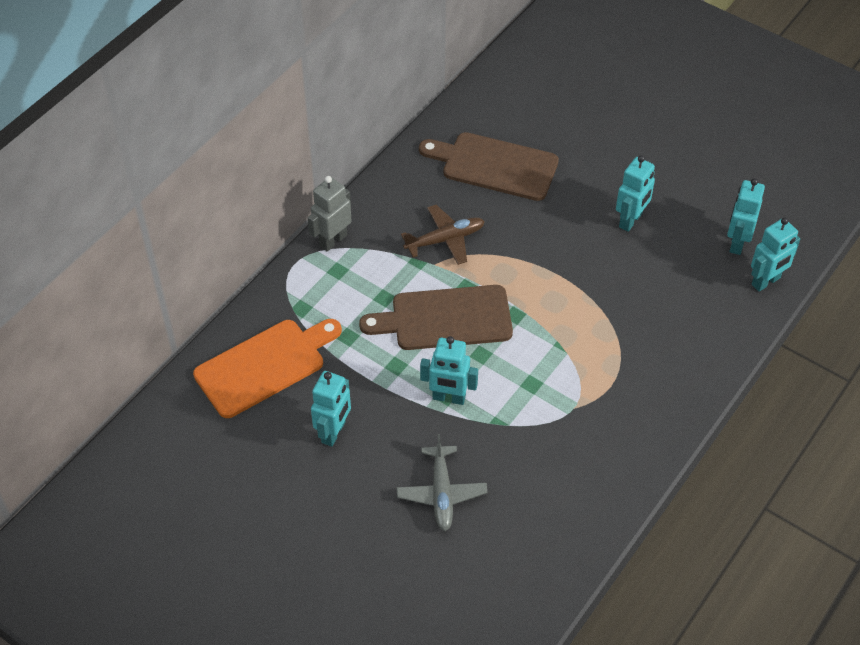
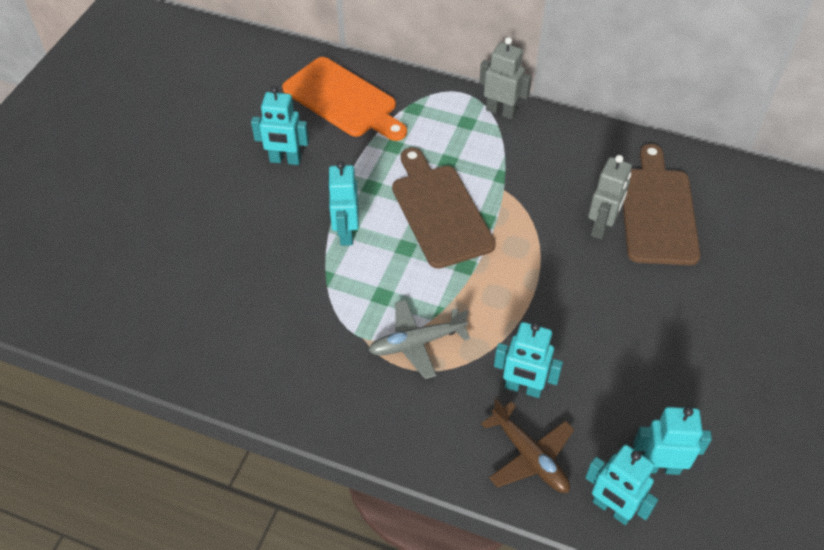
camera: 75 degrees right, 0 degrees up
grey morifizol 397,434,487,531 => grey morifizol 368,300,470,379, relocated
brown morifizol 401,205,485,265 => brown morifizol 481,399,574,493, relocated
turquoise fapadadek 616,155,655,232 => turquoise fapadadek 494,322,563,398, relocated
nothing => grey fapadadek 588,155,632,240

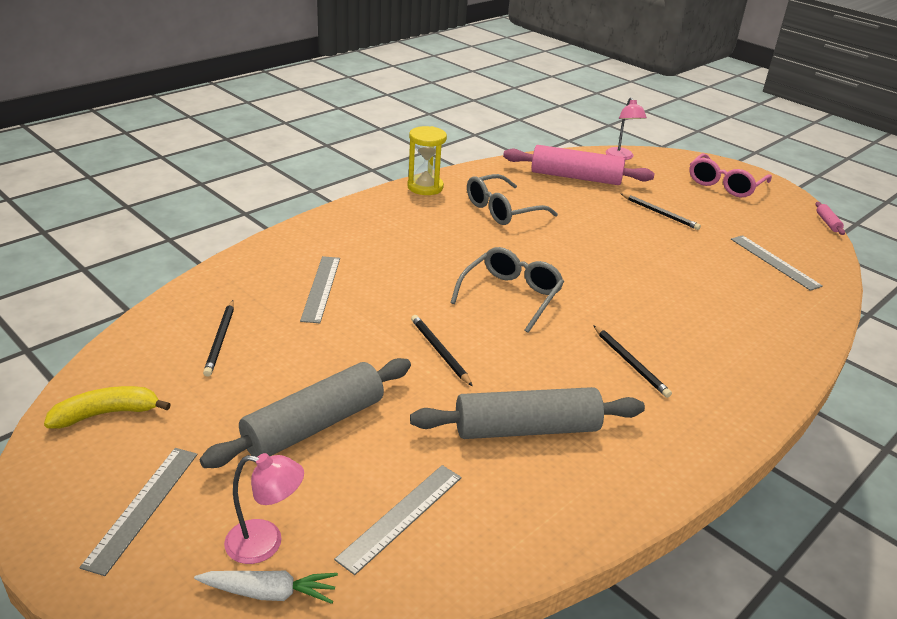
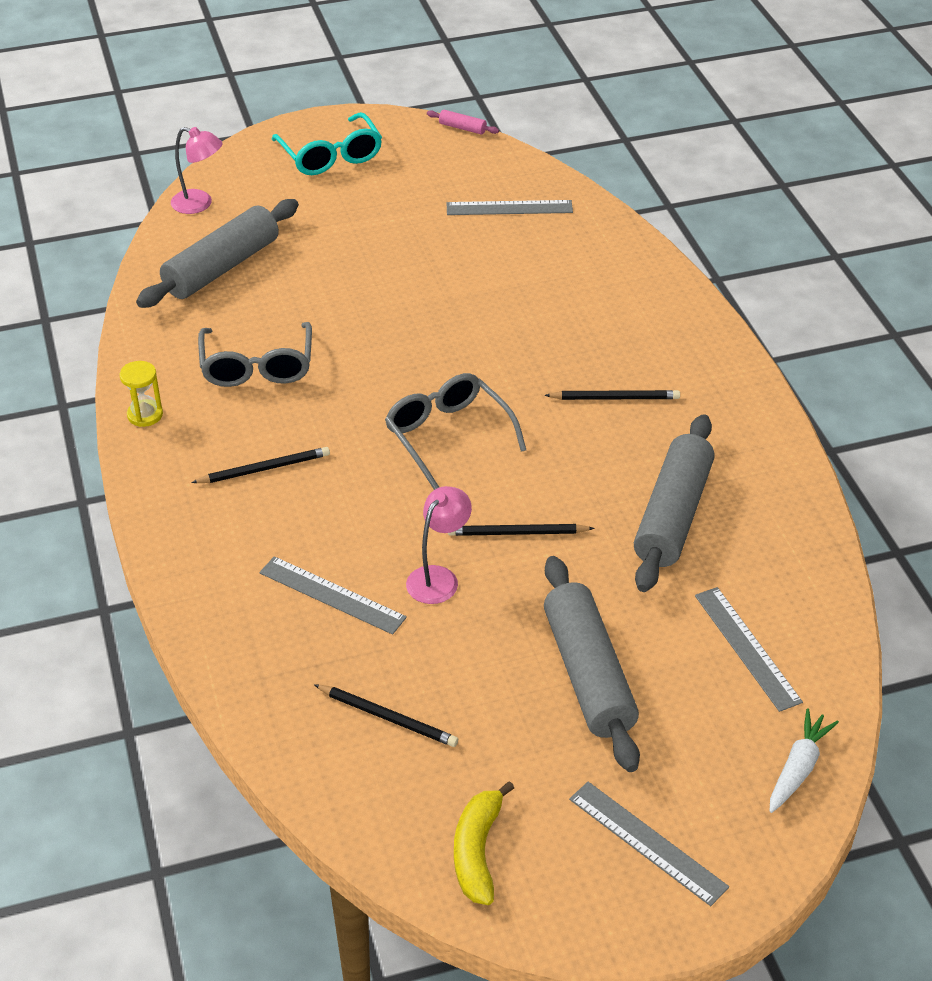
camera: 60 degrees left, 10 degrees up
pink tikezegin 224,453,304,564 => pink tikezegin 406,486,472,604, relocated
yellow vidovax 407,126,447,195 => yellow vidovax 120,361,163,427, x0.65
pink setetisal 503,145,655,185 => grey setetisal 136,199,299,308
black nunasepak 621,194,701,230 => black nunasepak 191,447,330,483, relocated
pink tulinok 689,153,772,197 => turquoise tulinok 271,112,382,175

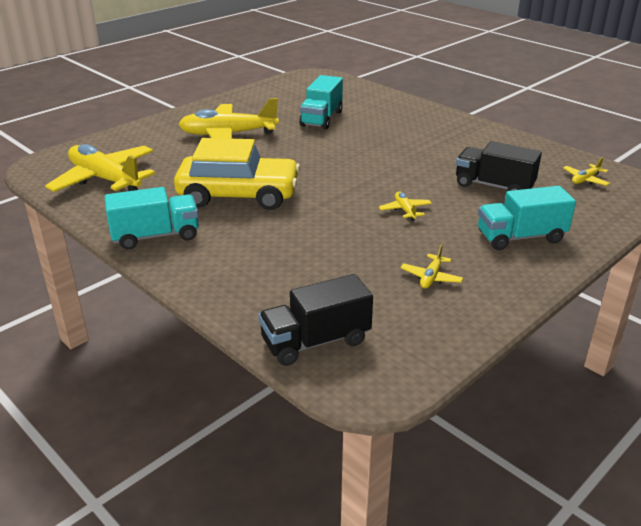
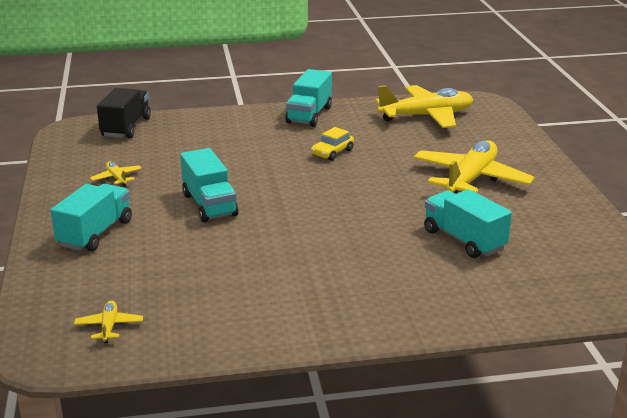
camera: 125 degrees right, 5 degrees down
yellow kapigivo 174,138,300,210 => yellow kapigivo 311,127,354,161, x0.43
yellow morifizol 379,192,432,221 => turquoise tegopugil 180,148,238,222
black tegopugil 456,141,542,191 => nothing

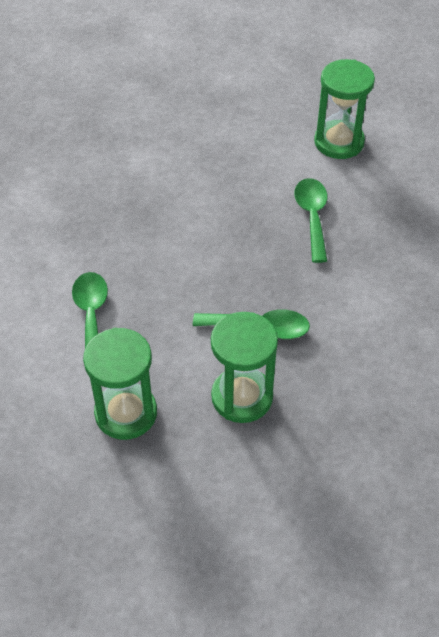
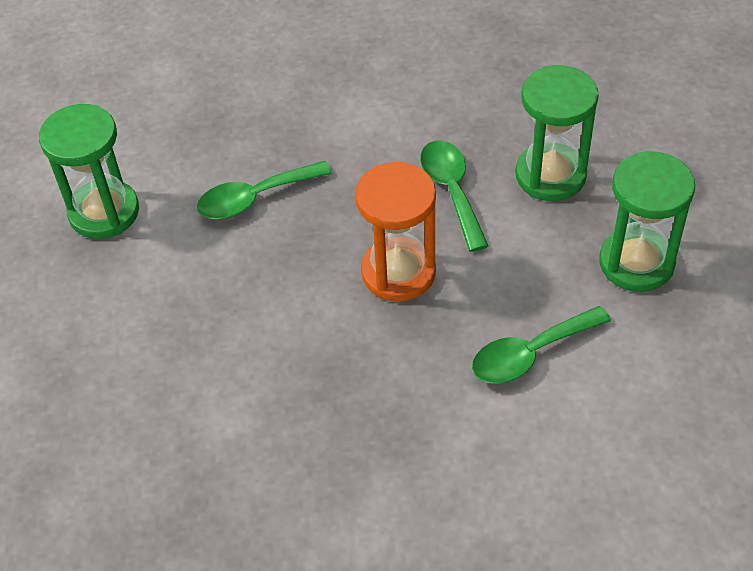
camera: 110 degrees left, 0 degrees up
nothing => orange vidovax 355,162,436,302

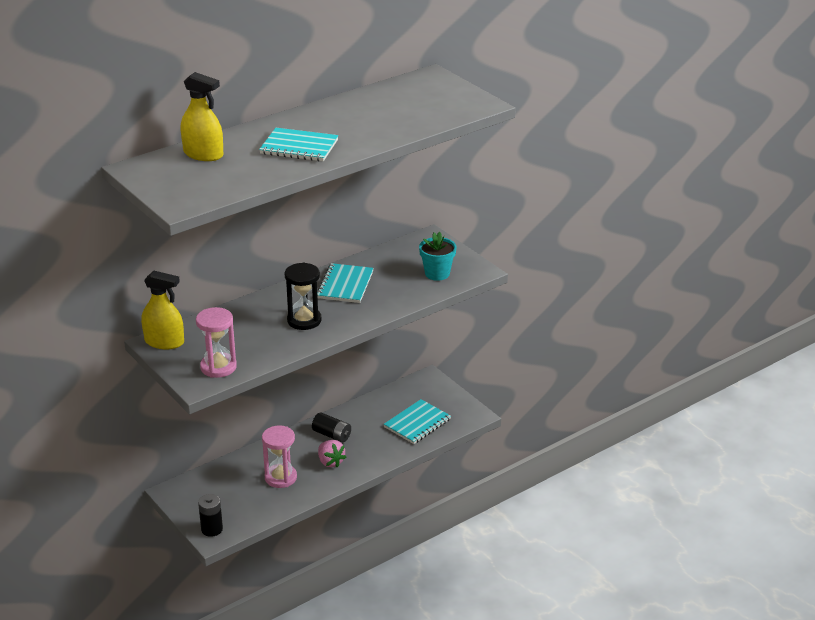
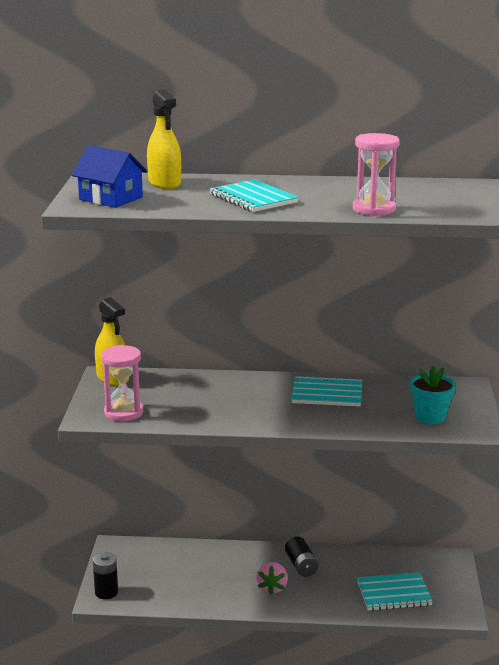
camera: 40 degrees right, 10 degrees down
pink vidovax 262,425,297,488 => pink vidovax 353,133,400,216, relocated
black vidovax 285,262,322,330 => nothing
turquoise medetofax 317,263,374,303 => turquoise medetofax 291,375,362,406, 45 degrees clockwise
nothing => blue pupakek 72,145,148,208

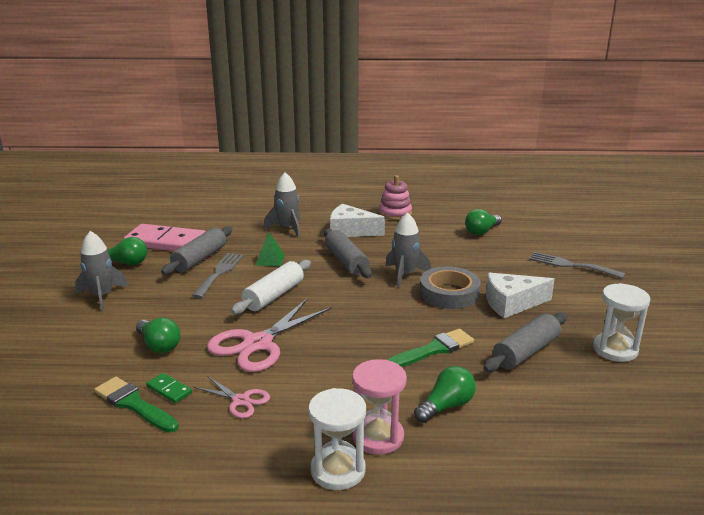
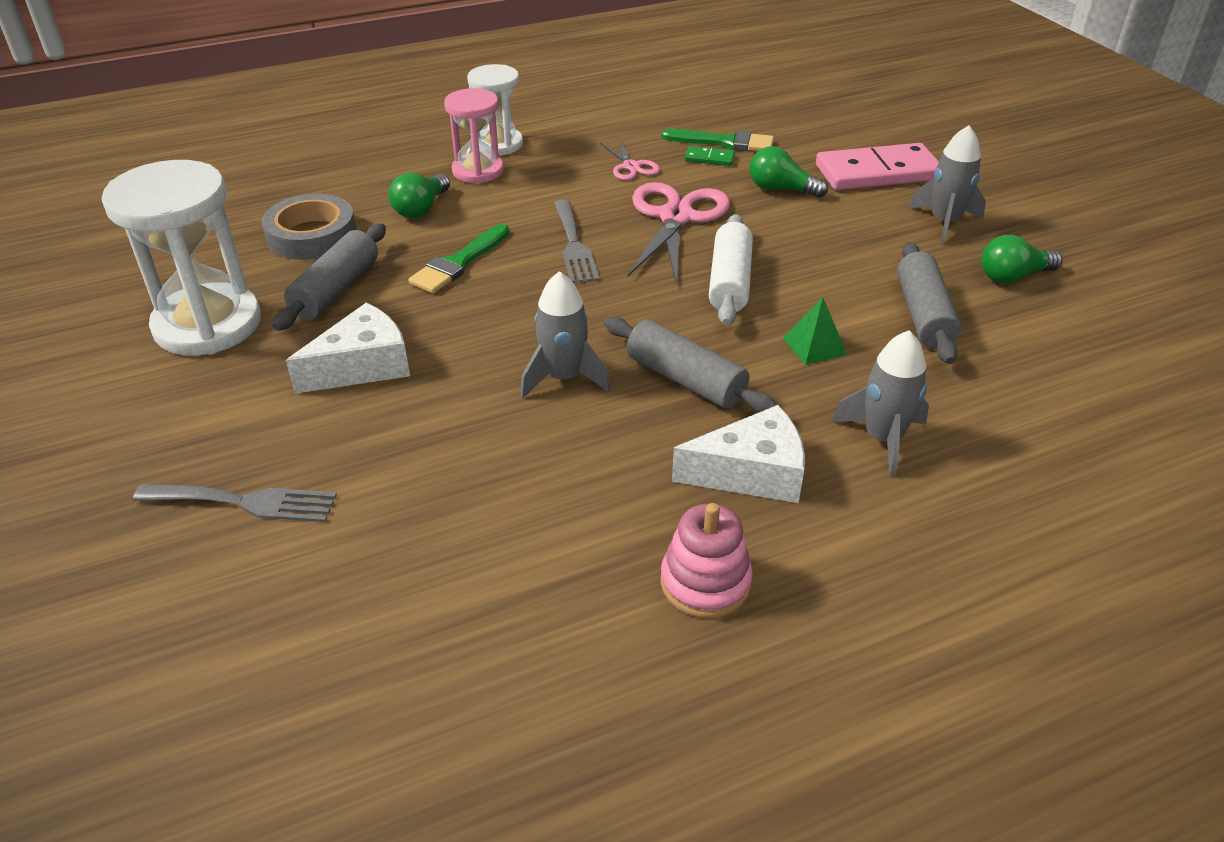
camera: 155 degrees right, 15 degrees up
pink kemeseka 123,224,206,251 => pink kemeseka 816,143,939,190, relocated
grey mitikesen 192,253,244,298 => grey mitikesen 554,200,599,283, relocated
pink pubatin 194,376,270,418 => pink pubatin 600,139,660,180, 120 degrees counterclockwise
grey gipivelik 420,266,481,309 => grey gipivelik 261,194,357,260, relocated
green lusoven 465,209,502,235 => nothing
white vidovax 593,283,650,362 => white vidovax 102,160,261,356, x1.66

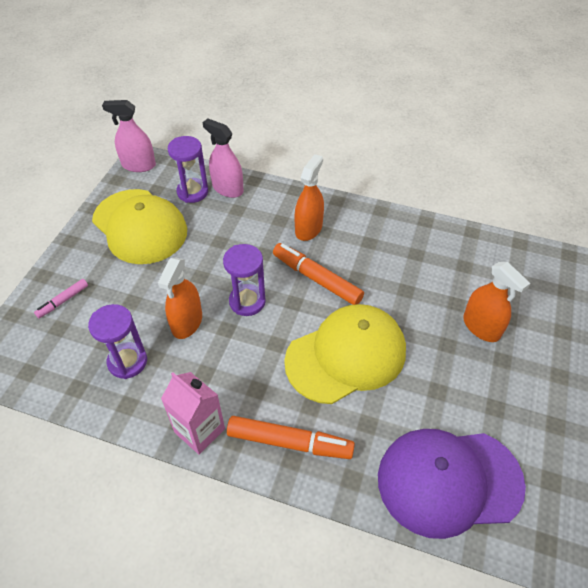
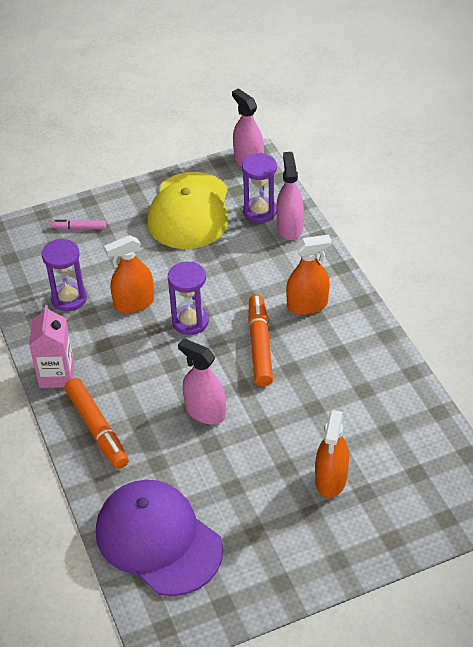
camera: 50 degrees right, 5 degrees down
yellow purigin 284,304,406,404 => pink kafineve 178,339,226,424

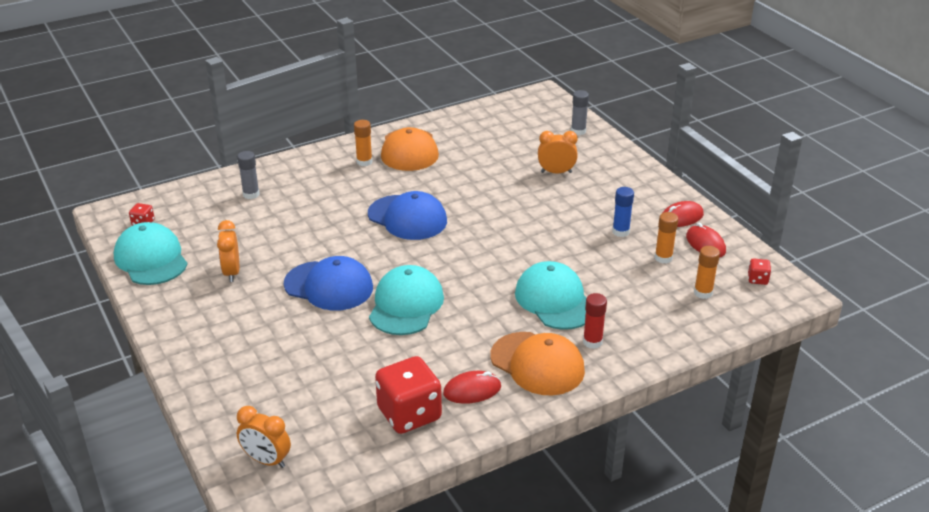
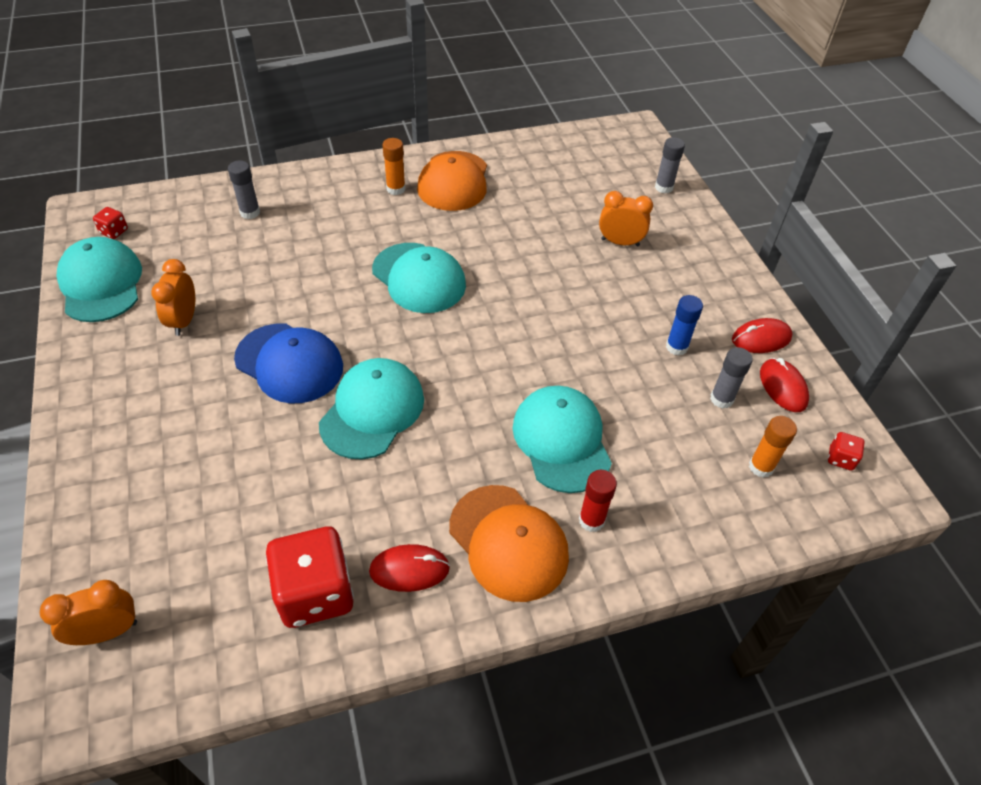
camera: 10 degrees right, 15 degrees up
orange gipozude 237,406,291,468 => orange gipozude 40,580,137,645, 120 degrees clockwise
blue purigin 368,191,447,240 => turquoise purigin 372,243,466,313
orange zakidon 655,212,678,264 => grey zakidon 710,347,753,408

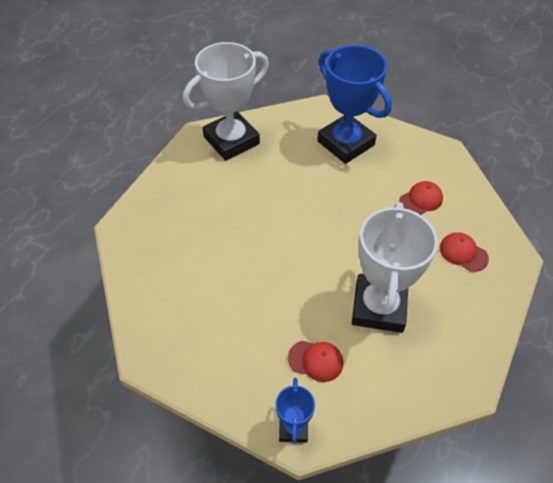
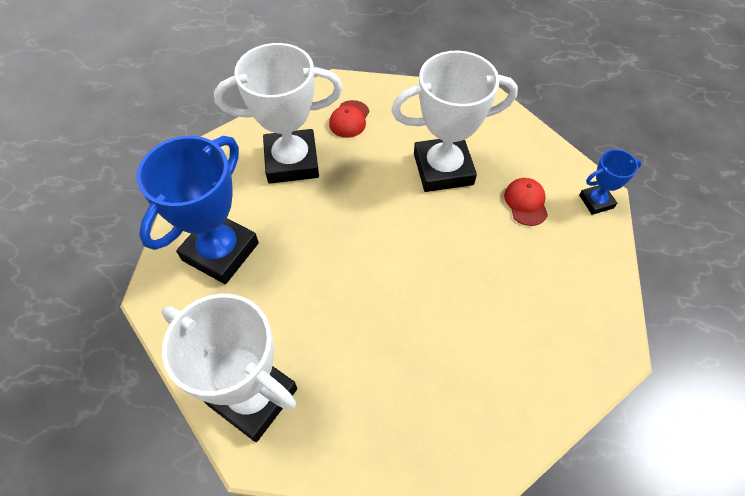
camera: 110 degrees left, 5 degrees up
red purigin 399,181,443,215 => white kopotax 214,43,343,184

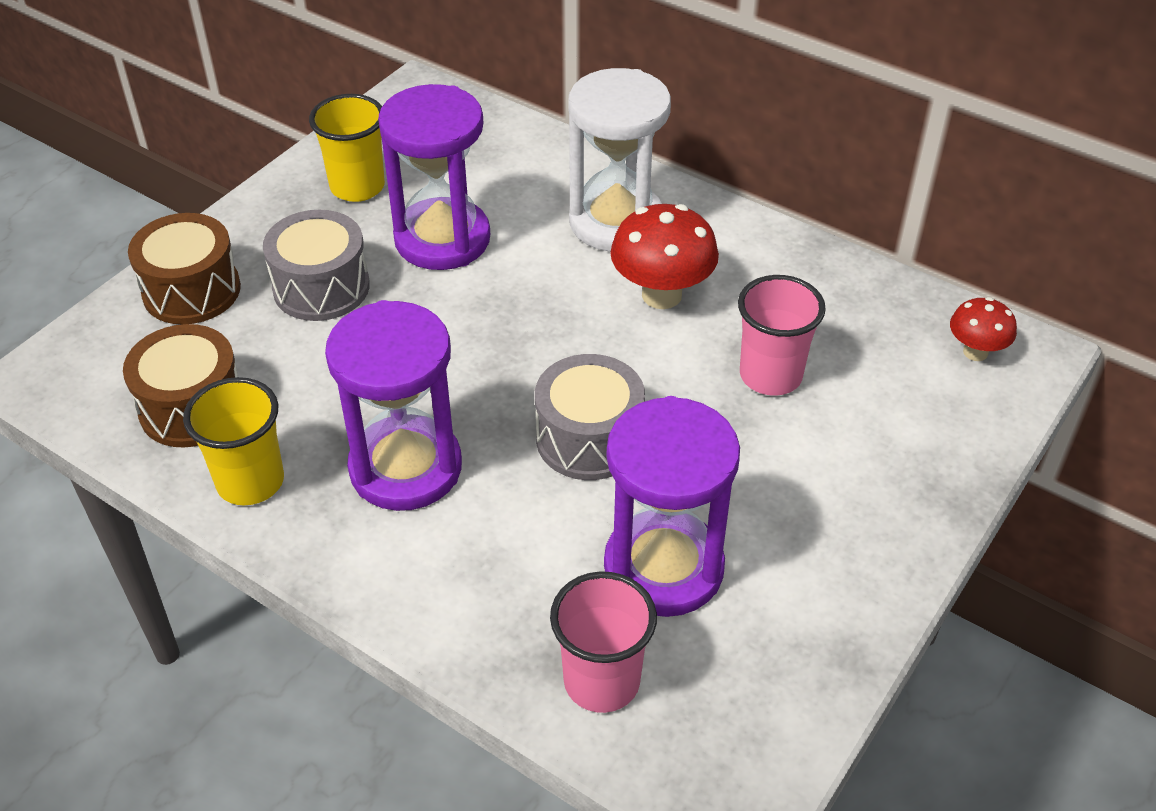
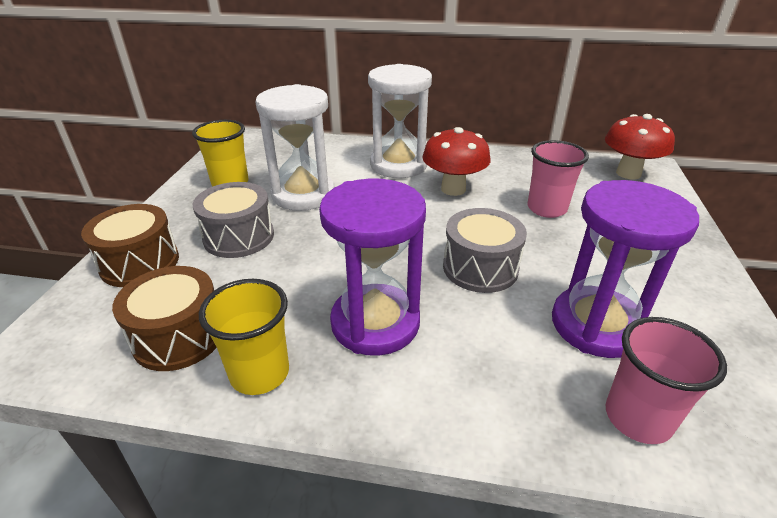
camera: 25 degrees left, 10 degrees down
purple vidovax 378,84,490,270 => white vidovax 255,84,335,211
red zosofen 950,297,1017,361 => red zosofen 605,114,675,179, x1.70

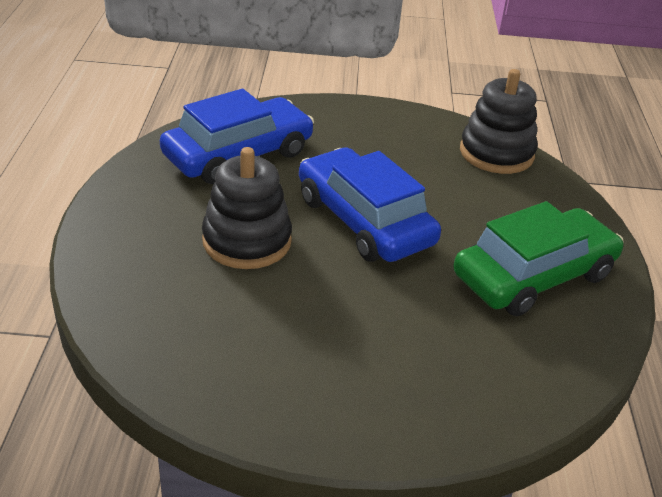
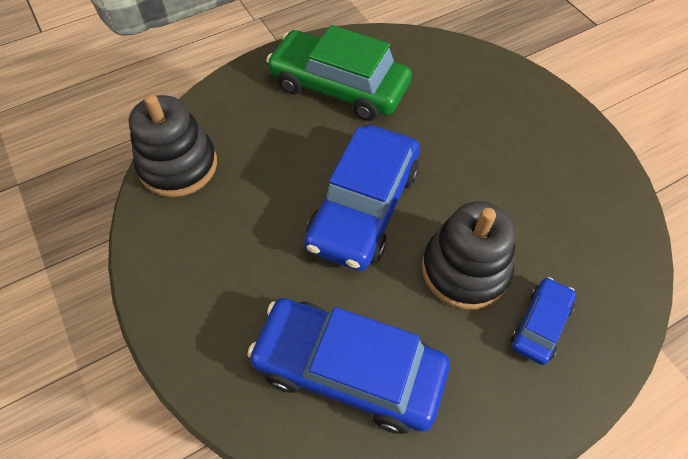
camera: 120 degrees left, 20 degrees up
nothing => blue kapigivo 511,277,576,365

